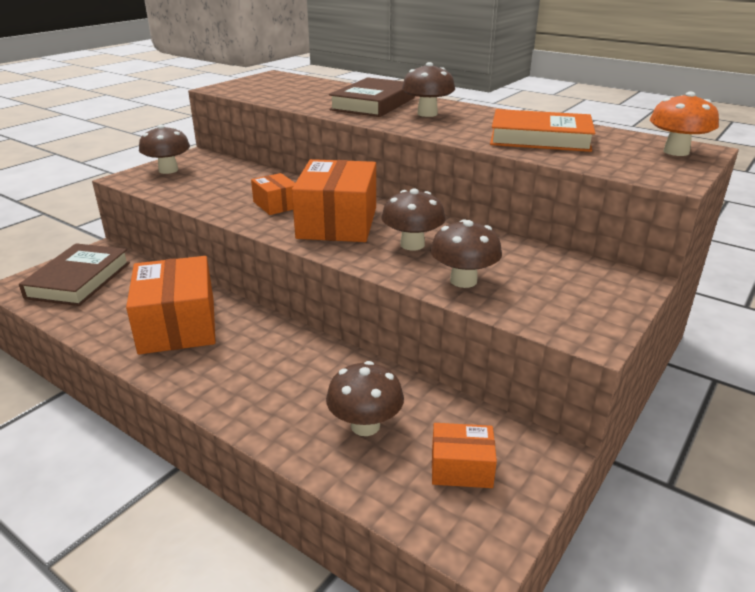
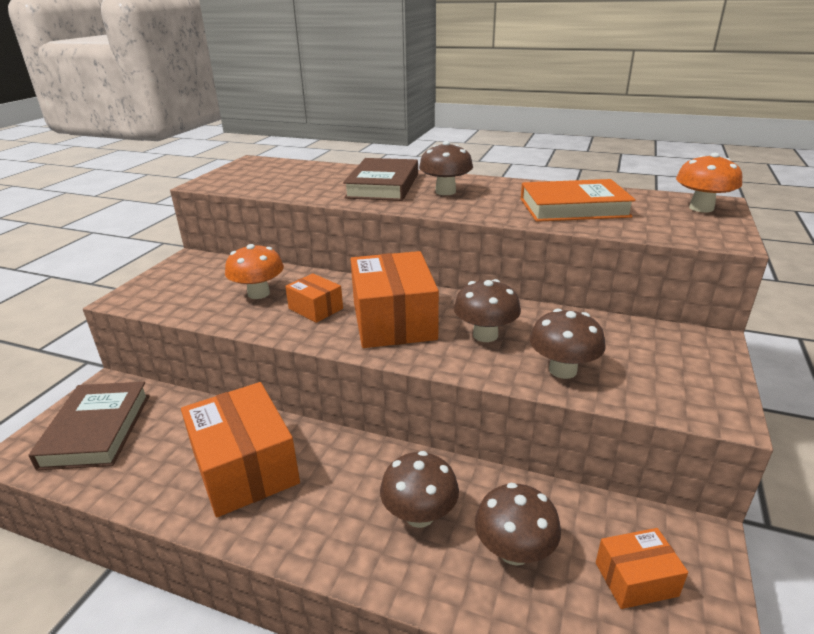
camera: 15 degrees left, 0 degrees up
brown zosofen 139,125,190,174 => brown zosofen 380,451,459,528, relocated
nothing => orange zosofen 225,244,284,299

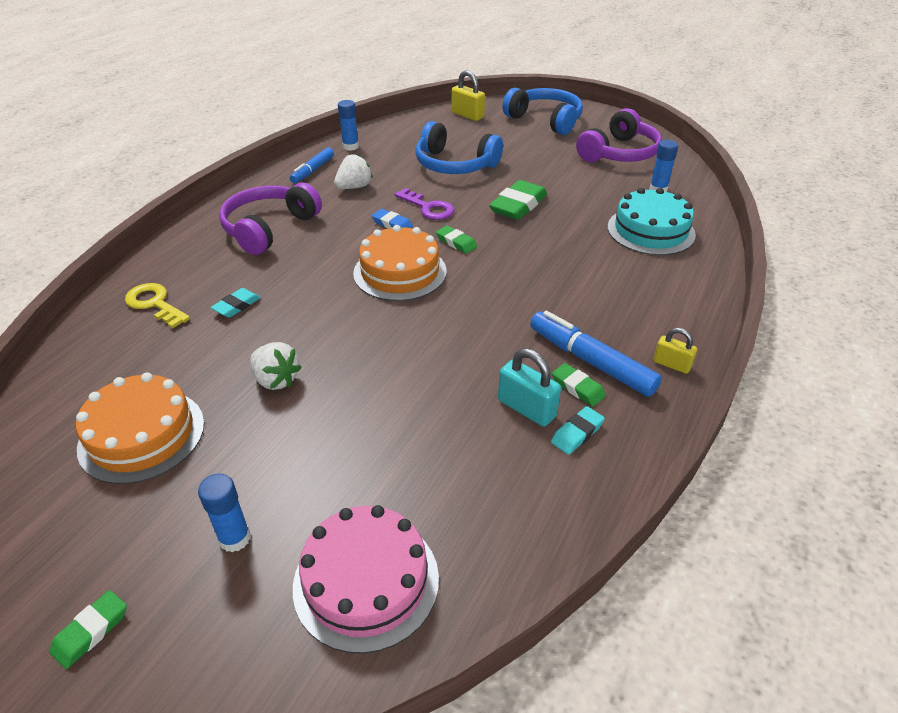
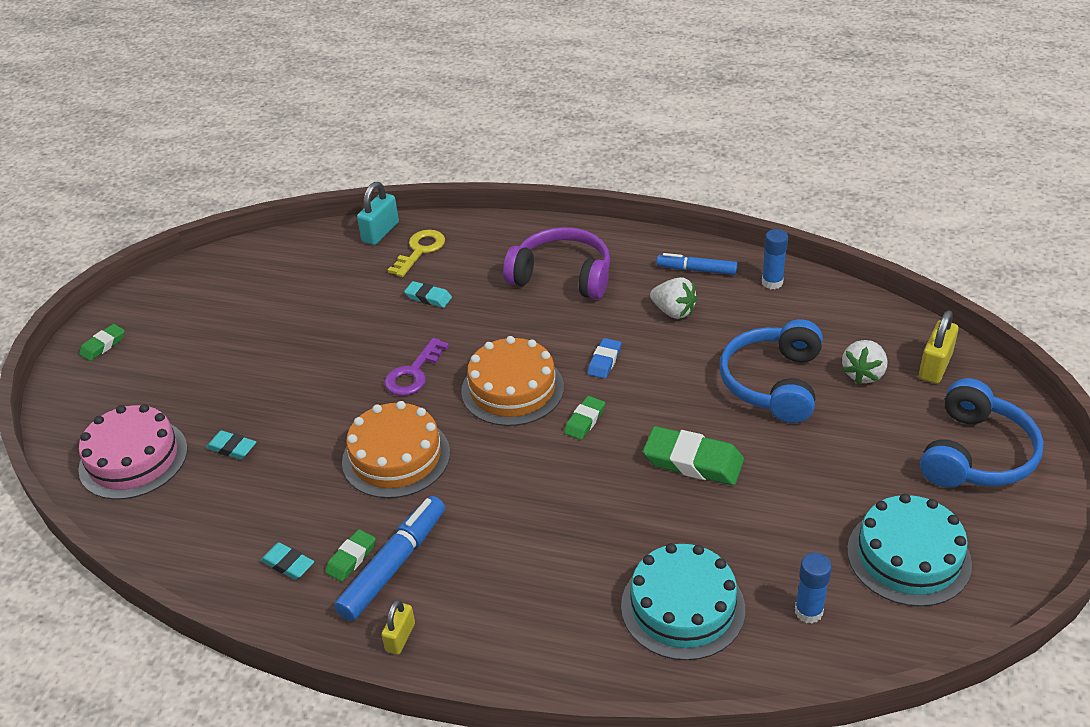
camera: 80 degrees right, 0 degrees up
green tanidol 49,590,127,669 => green tanidol 79,324,125,361, 75 degrees counterclockwise
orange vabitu 76,372,204,484 => orange vabitu 342,401,450,498, relocated
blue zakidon 198,474,251,552 => nothing
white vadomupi 250,342,302,390 => white vadomupi 842,340,887,384, relocated
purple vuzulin 394,188,455,220 => purple vuzulin 384,338,449,396, relocated
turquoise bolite 498,348,561,427 => turquoise bolite 357,182,399,245, relocated
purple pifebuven 576,108,662,162 => turquoise vabitu 847,494,972,607
nothing => turquoise tanidol 206,430,256,459

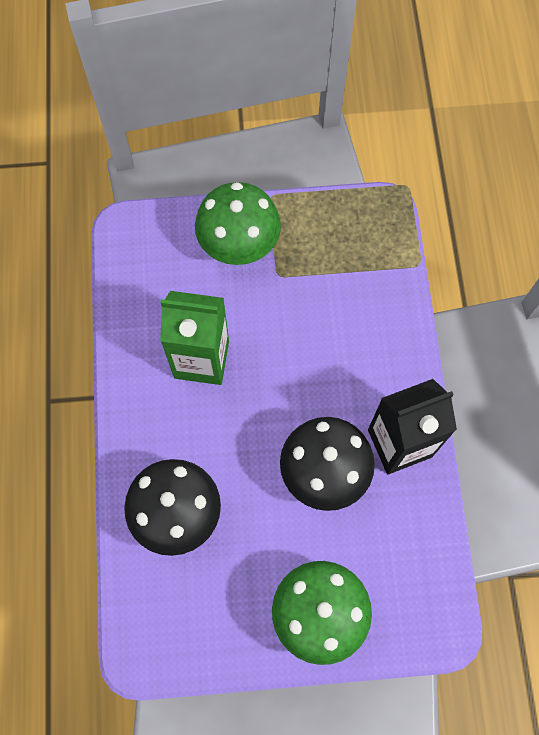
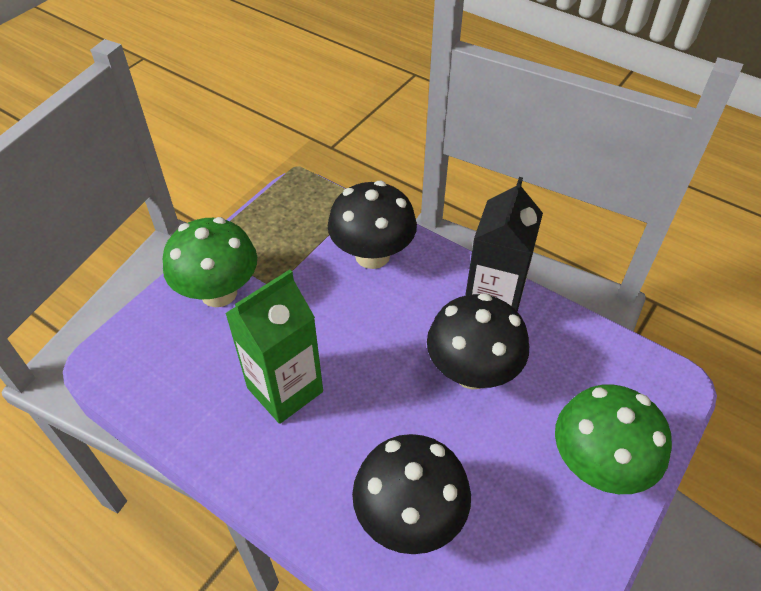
camera: 50 degrees left, 20 degrees down
nothing => black zosofen 328,181,417,269

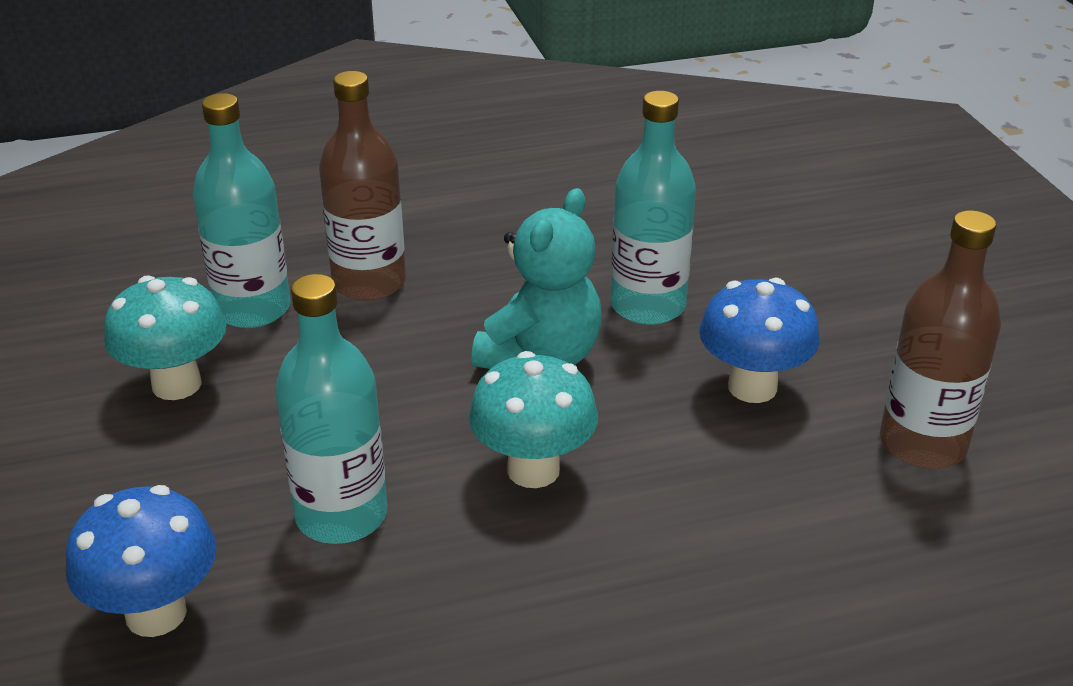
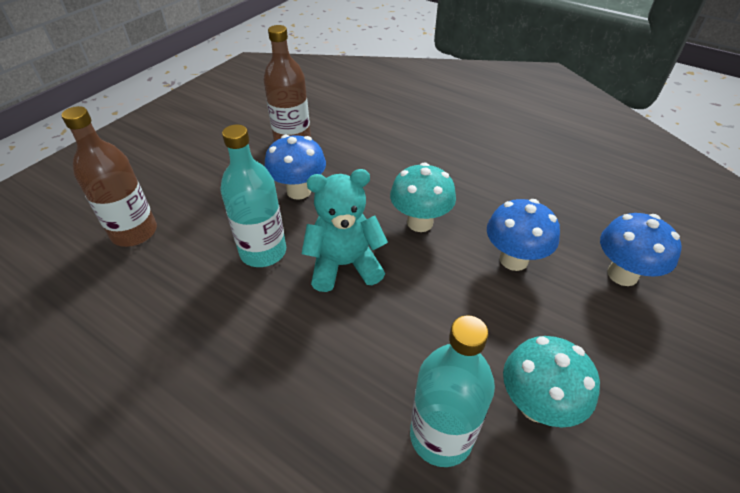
camera: 130 degrees left, 10 degrees up
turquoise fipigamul 275,274,387,544 => blue zosofen 487,199,560,271
brown fipigamul 319,71,406,301 => brown fipigamul 61,106,157,247, relocated

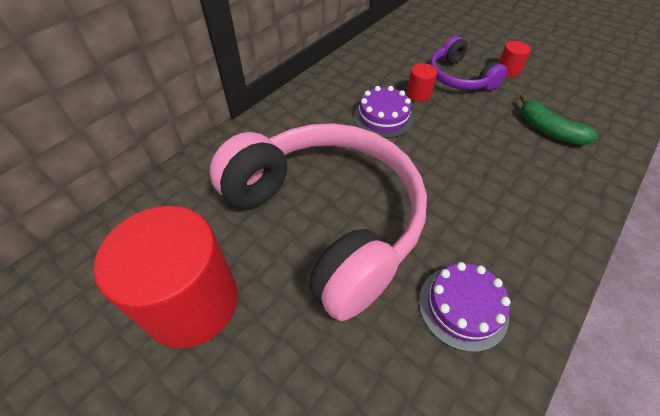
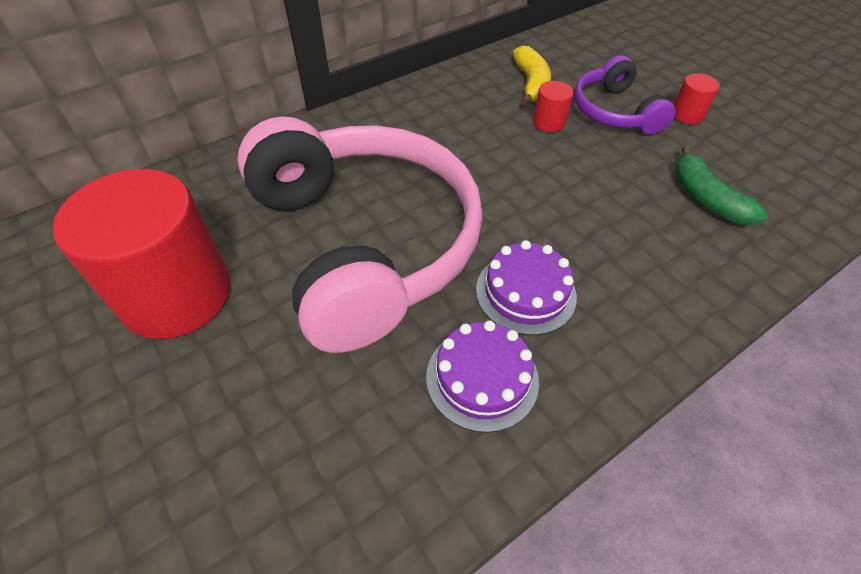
camera: 15 degrees right, 0 degrees up
purple vabitu 354,86,414,138 => purple vabitu 476,240,577,335, relocated
nothing => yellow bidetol 513,46,551,105

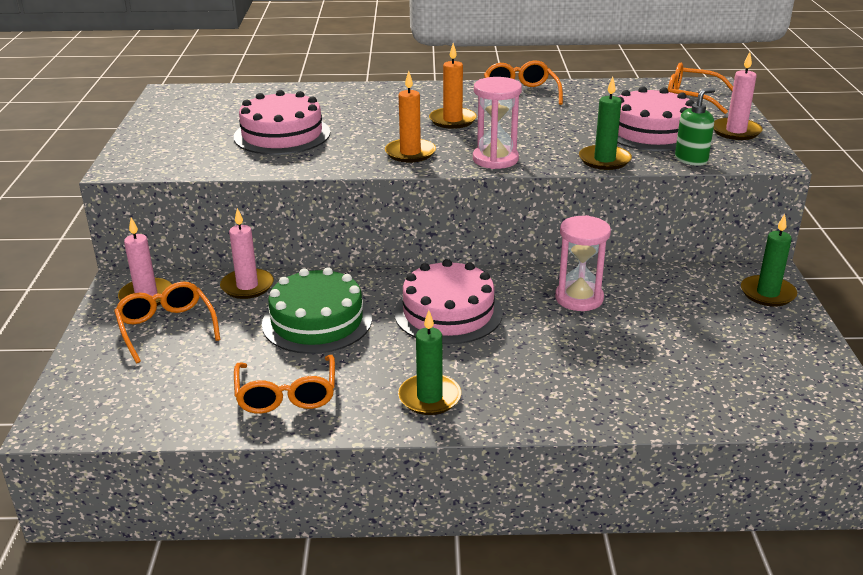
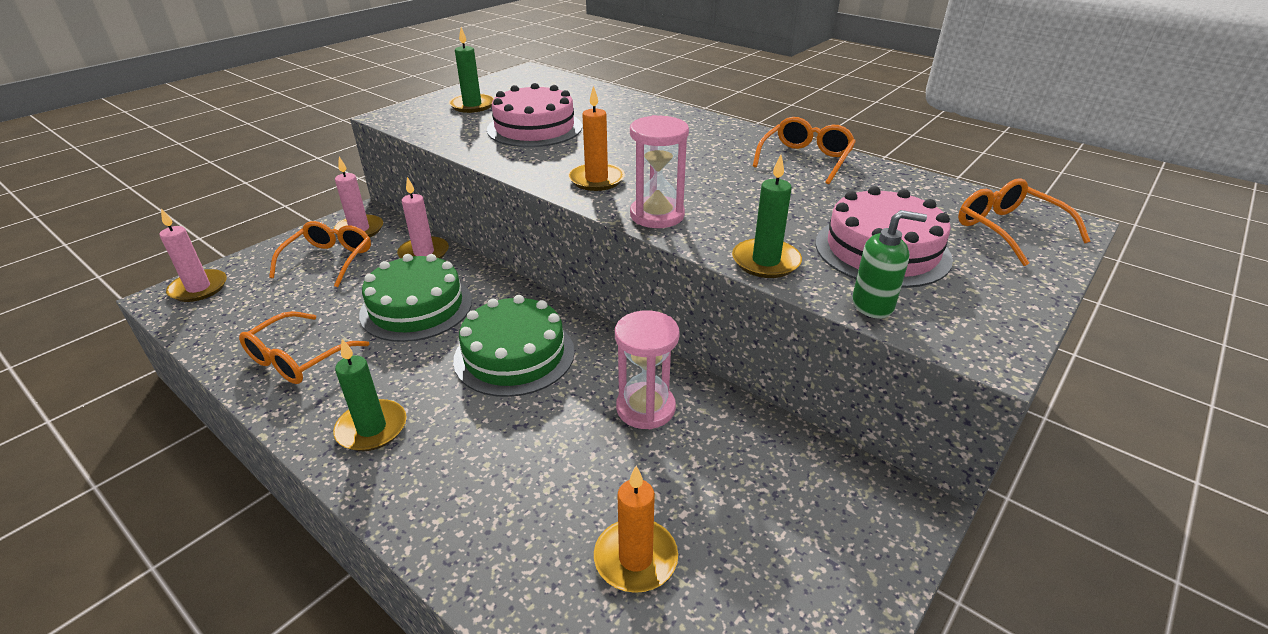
camera: 40 degrees right, 5 degrees up
pink vabitu 394,259,503,344 => green vabitu 453,295,575,397
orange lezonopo 429,43,477,129 => orange lezonopo 594,466,678,593, relocated
pink lezonopo 713,52,763,140 => pink lezonopo 159,209,227,302, relocated
green lezonopo 741,214,797,306 => green lezonopo 449,27,494,113, relocated

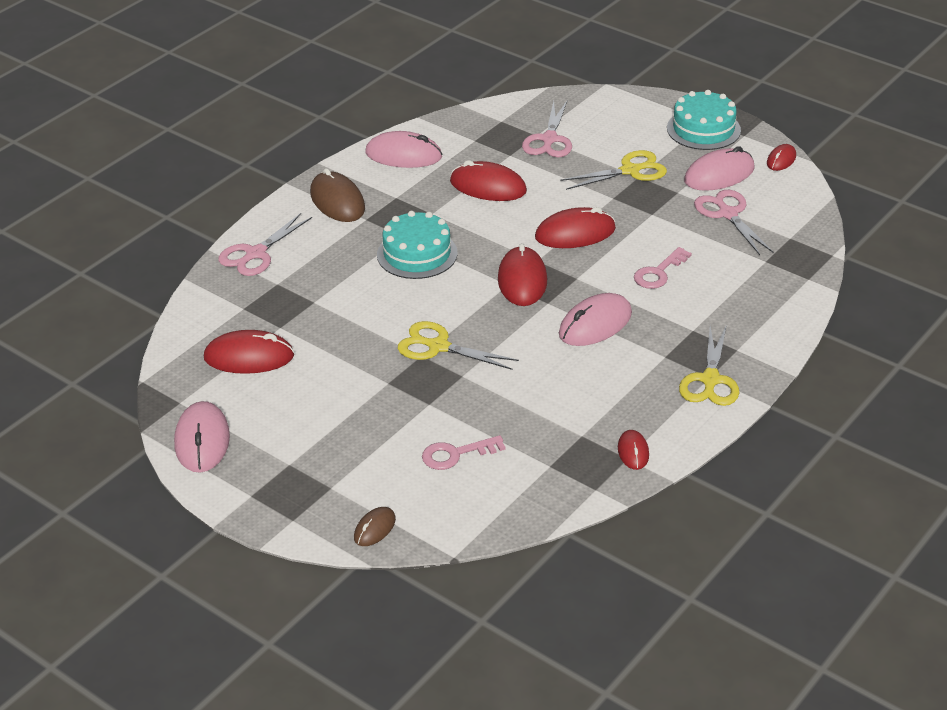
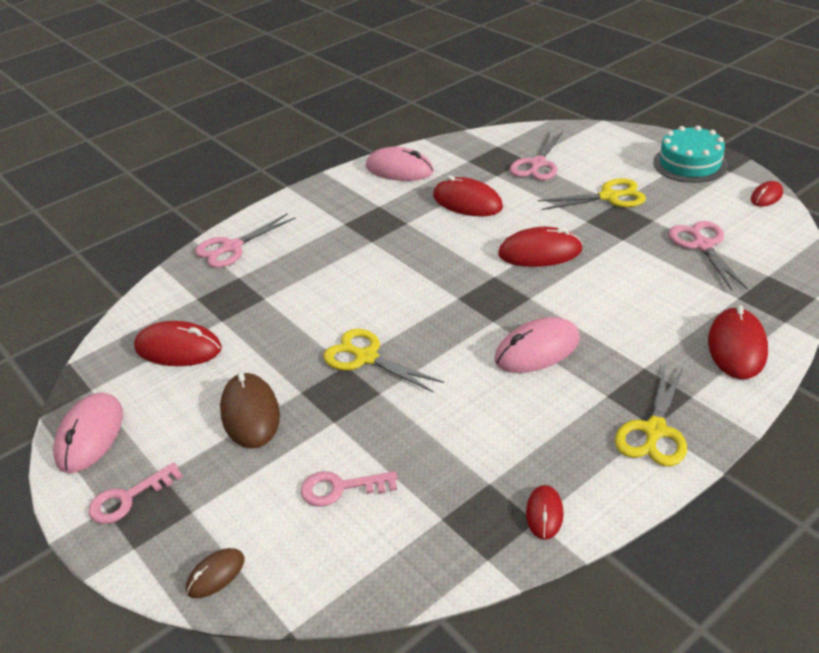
camera: 15 degrees right, 0 degrees up
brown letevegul 310,168,365,222 => brown letevegul 220,372,280,448, relocated
turquoise vabitu 377,211,458,279 => nothing
red letevegul 498,243,547,306 => red letevegul 708,305,768,379, relocated
pink vuzulin 634,247,692,289 => pink vuzulin 88,462,183,524, relocated
pink letevegul 684,146,754,191 => nothing

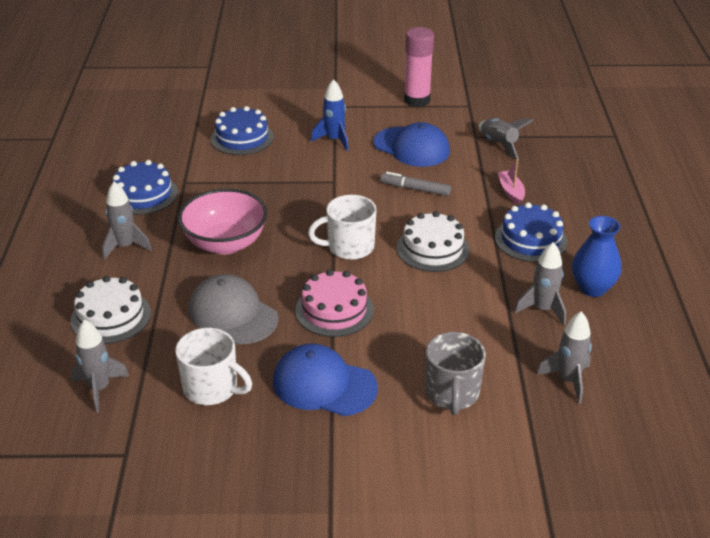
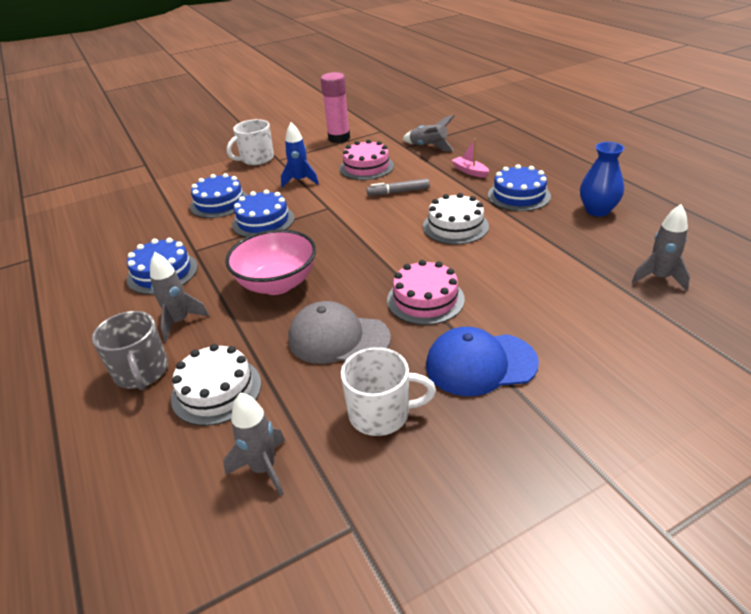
camera: 25 degrees left, 0 degrees up
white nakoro 308,195,377,260 => white nakoro 227,119,274,165, relocated
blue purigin 373,122,450,167 => pink vabitu 340,139,394,180
grey nakoro 425,332,486,415 => grey nakoro 92,311,168,390, relocated
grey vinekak 514,242,566,325 => nothing
nothing => blue vabitu 232,190,294,237

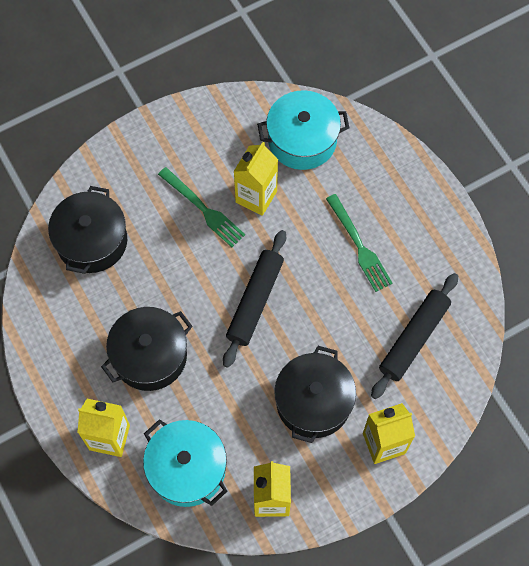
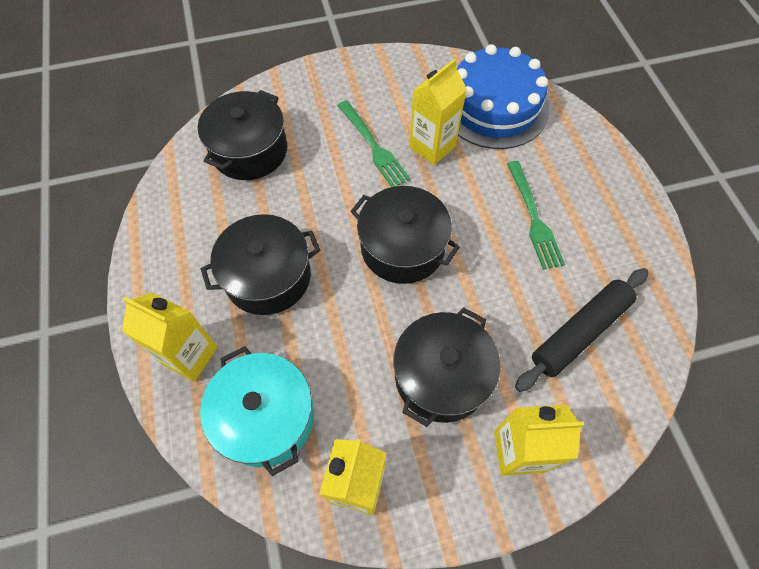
camera: 15 degrees right, 5 degrees down
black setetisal 223,230,286,368 => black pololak 350,186,460,284
turquoise pololak 257,90,350,170 => blue vabitu 457,44,549,149

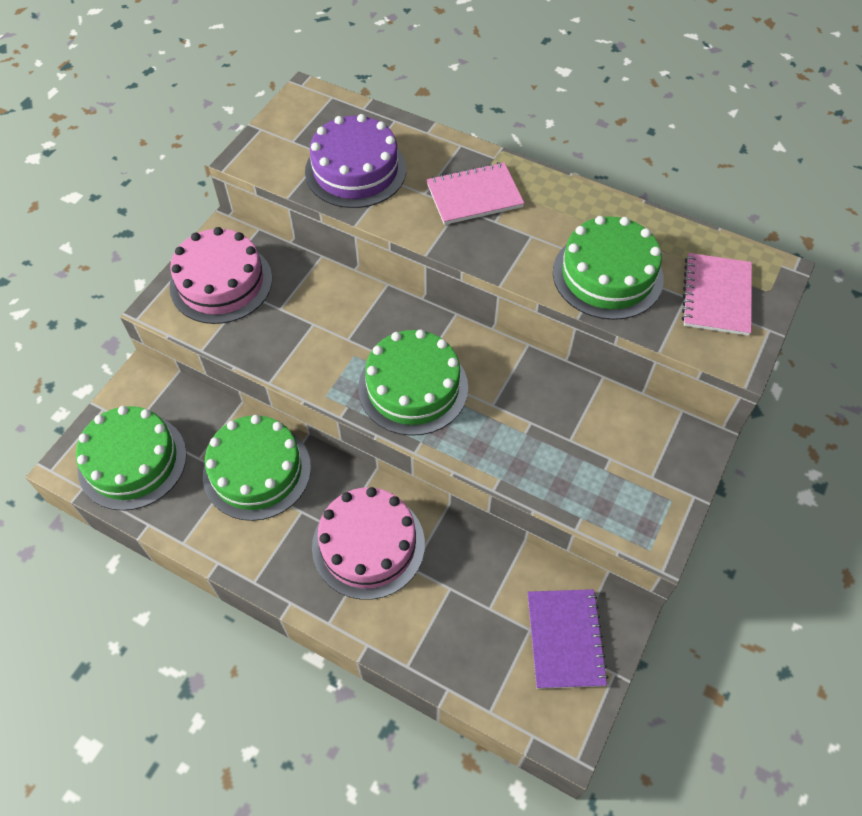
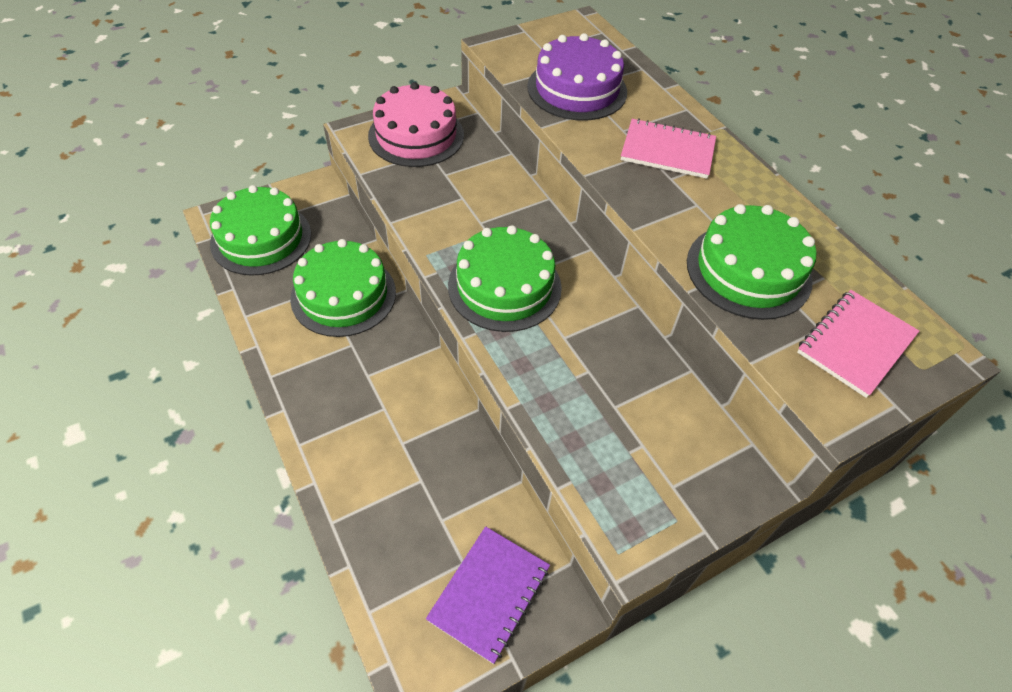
camera: 30 degrees right, 5 degrees down
pink vabitu 312,487,425,600 => nothing

